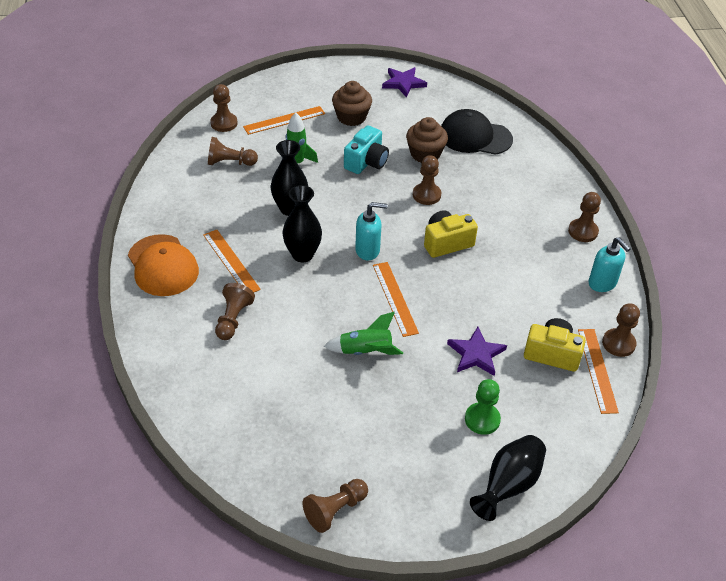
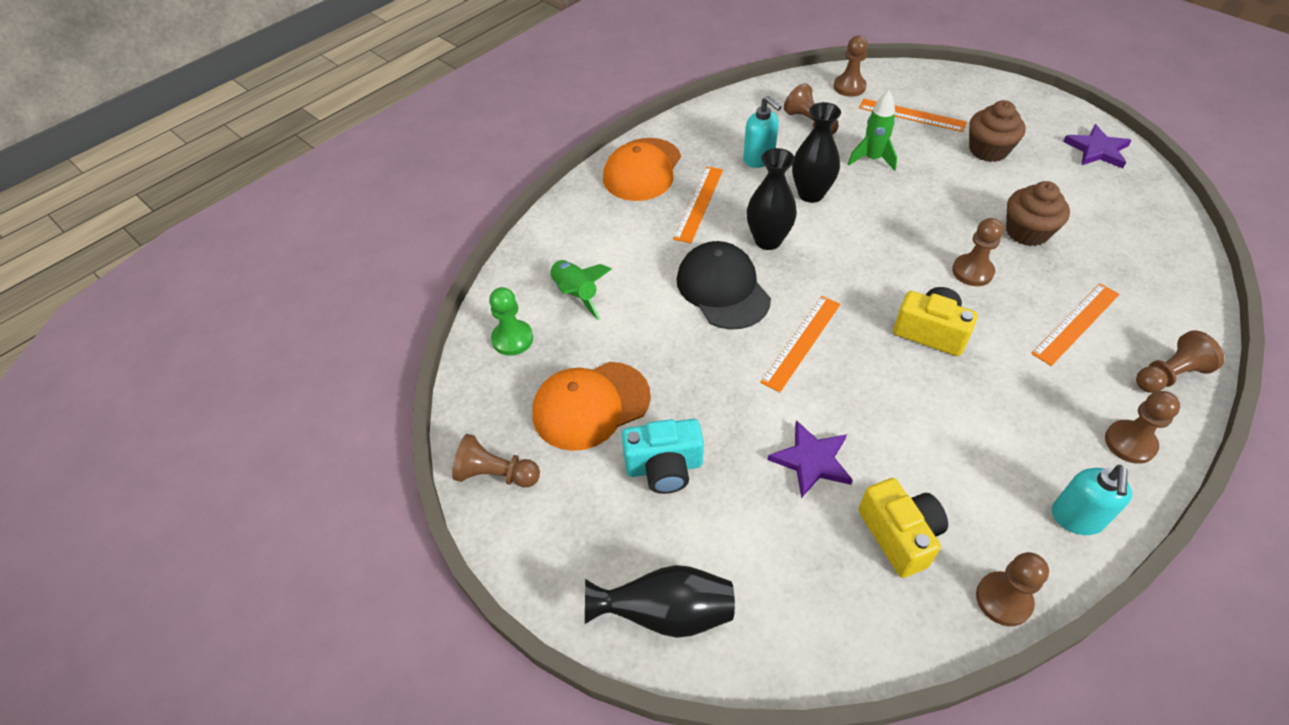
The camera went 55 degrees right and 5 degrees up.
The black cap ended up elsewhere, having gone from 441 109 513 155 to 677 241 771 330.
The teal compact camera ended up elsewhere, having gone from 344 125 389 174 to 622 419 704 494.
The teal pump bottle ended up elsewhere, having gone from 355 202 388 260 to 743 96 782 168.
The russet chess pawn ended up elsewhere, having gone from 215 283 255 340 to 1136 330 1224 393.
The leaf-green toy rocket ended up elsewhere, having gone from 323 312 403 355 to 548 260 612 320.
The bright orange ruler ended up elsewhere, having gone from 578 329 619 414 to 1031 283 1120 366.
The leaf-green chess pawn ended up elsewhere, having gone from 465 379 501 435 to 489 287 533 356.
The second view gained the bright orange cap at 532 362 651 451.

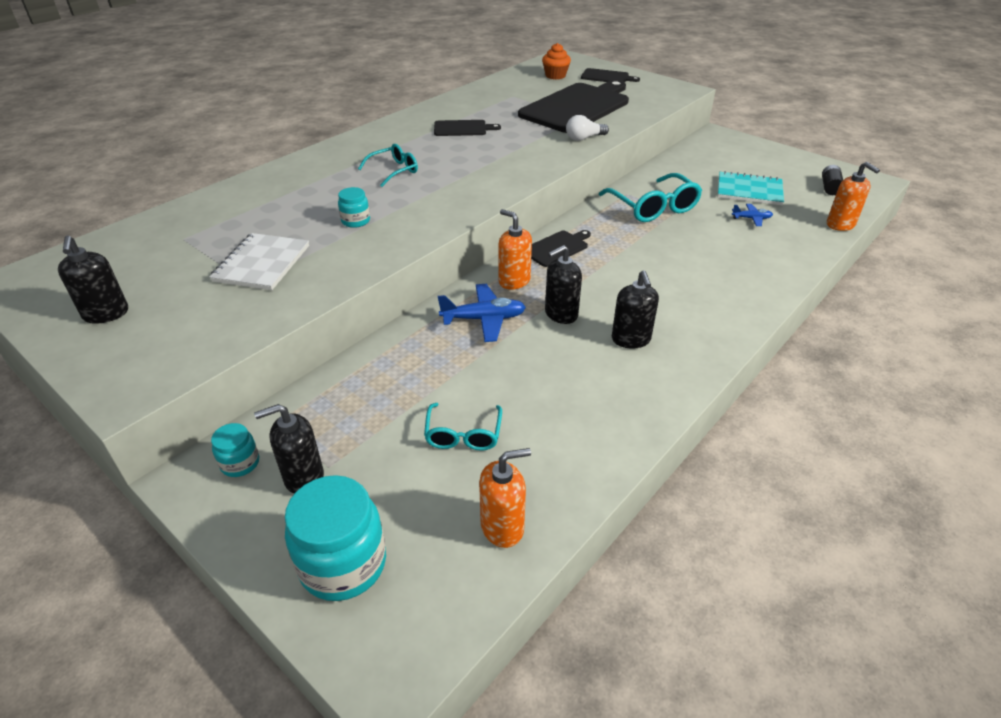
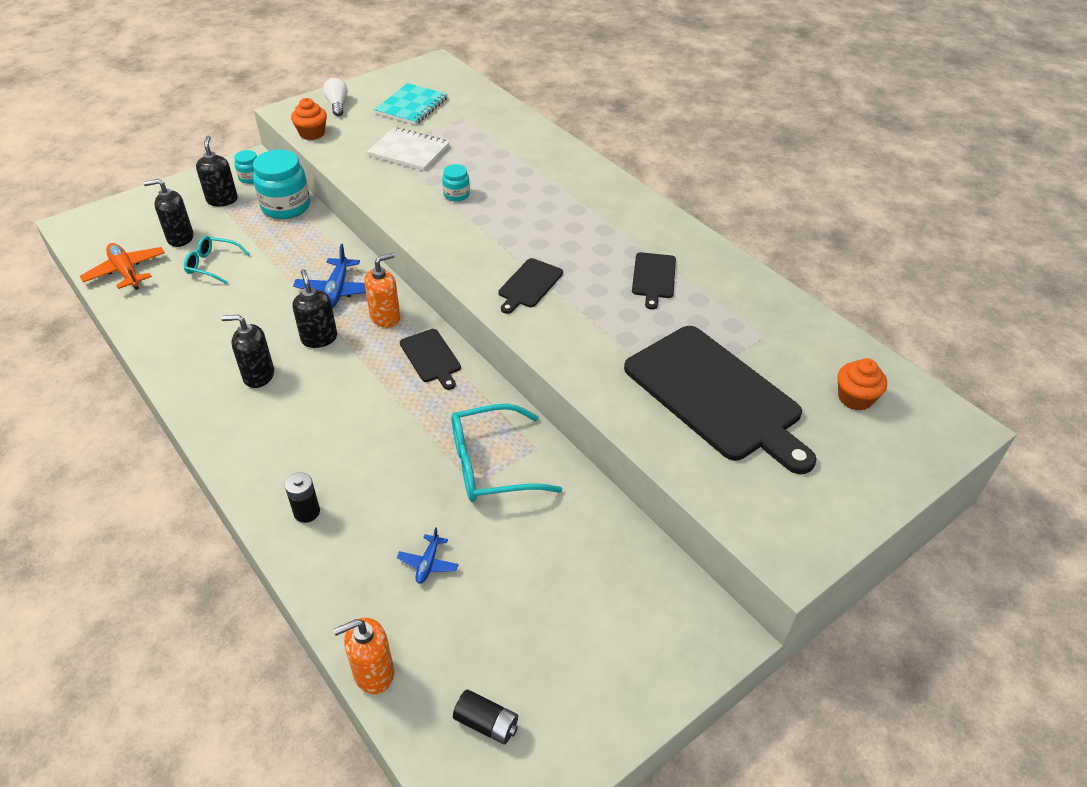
The camera went 100 degrees right and 5 degrees up.
The black bread board ended up elsewhere, having gone from 581 68 640 82 to 499 258 563 314.
The pure white lightbulb ended up elsewhere, having gone from 566 115 609 141 to 323 78 348 116.
The second view lost the teal eyeglasses at 358 144 418 187.
The teal notebook ended up elsewhere, having gone from 718 171 784 205 to 374 83 448 125.
The black pump bottle ended up elsewhere, having gone from 58 236 128 324 to 143 179 193 247.
Where the bright orange pump bottle stood at 479 448 531 548, the bright orange toy plane came to stand at 80 243 165 290.
The teal preserve jar ended up elsewhere, having gone from 285 475 386 601 to 253 149 310 219.
The second view gained the bright orange muffin at 291 98 327 140.
The second view gained the black battery at 285 472 320 523.

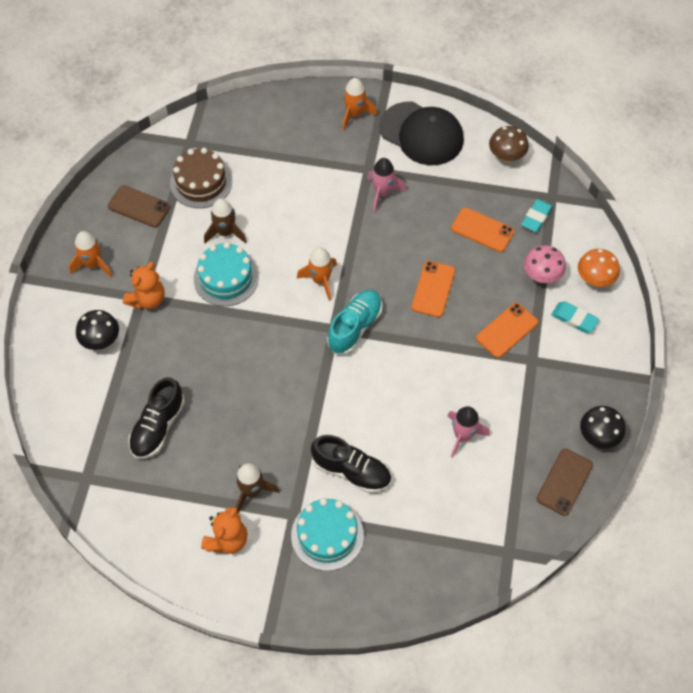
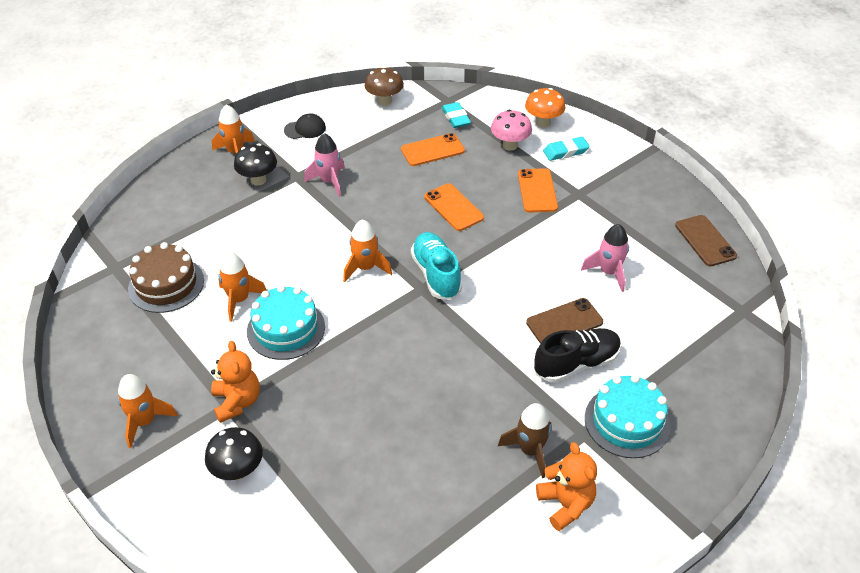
The camera went 50 degrees left and 15 degrees down.
The size of the black cap at 379 102 464 166 changed by a factor of 0.46.
The russet smartphone ended up elsewhere, having gone from 108 185 170 228 to 526 298 603 344.
What was the russet toy rocket at 204 198 247 243 turned into the bright orange toy rocket at 218 252 267 322.
The second view lost the black lace-up shoe at 128 377 185 459.
The black toadstool ended up elsewhere, having gone from 580 406 626 449 to 234 143 277 186.

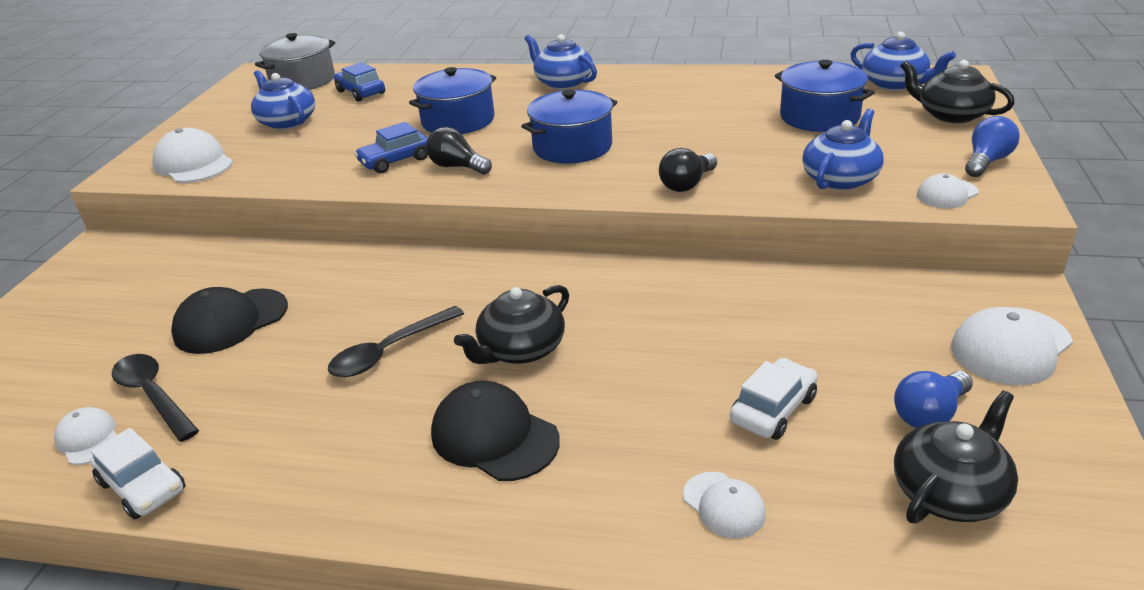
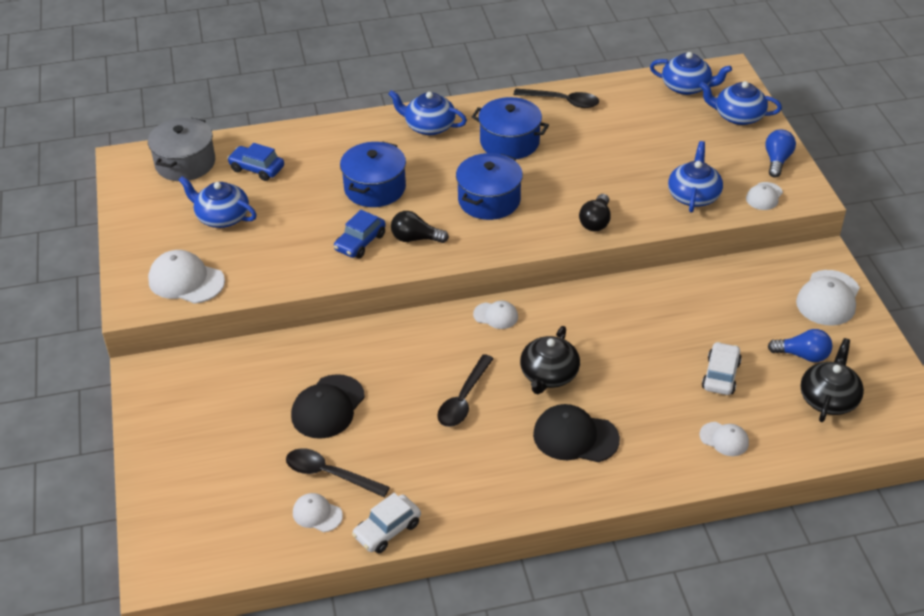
The camera went 25 degrees left and 10 degrees up.
The royal blue pot ended up elsewhere, having gone from 775 60 875 132 to 472 97 549 159.
What was the black china teapot at 900 60 1015 123 turned into the royal blue china teapot at 699 81 782 125.
The royal blue lightbulb at 894 371 973 428 ended up facing another way, 105 degrees counterclockwise from before.
The pure white car at 90 428 185 519 ended up facing another way, 120 degrees clockwise from before.
The second view gained the black tablespoon at 513 89 599 108.
The second view gained the pure white cap at 473 301 518 329.

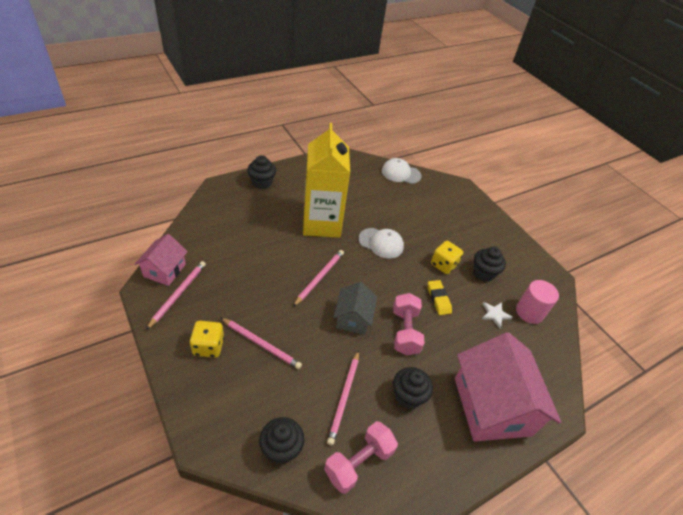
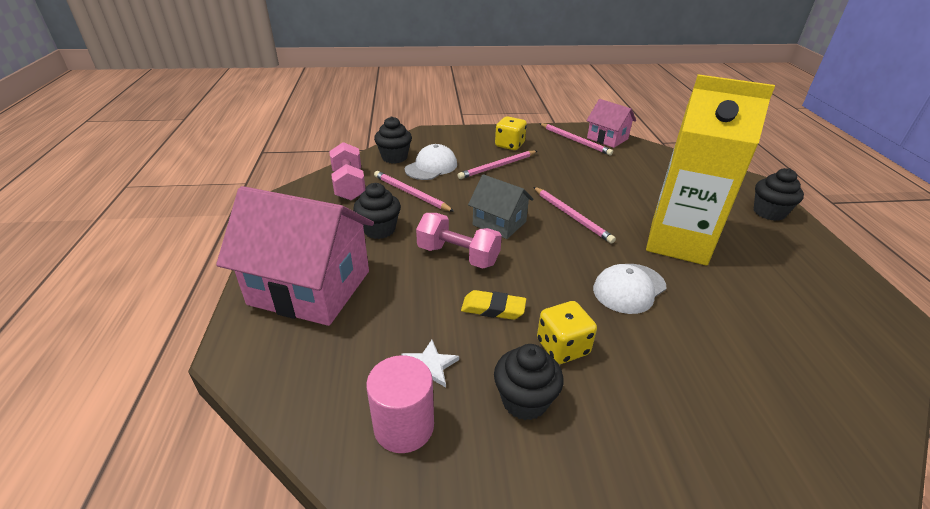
The camera went 120 degrees right and 10 degrees down.
The pure white cap ended up elsewhere, having gone from 382 158 421 184 to 405 144 457 180.

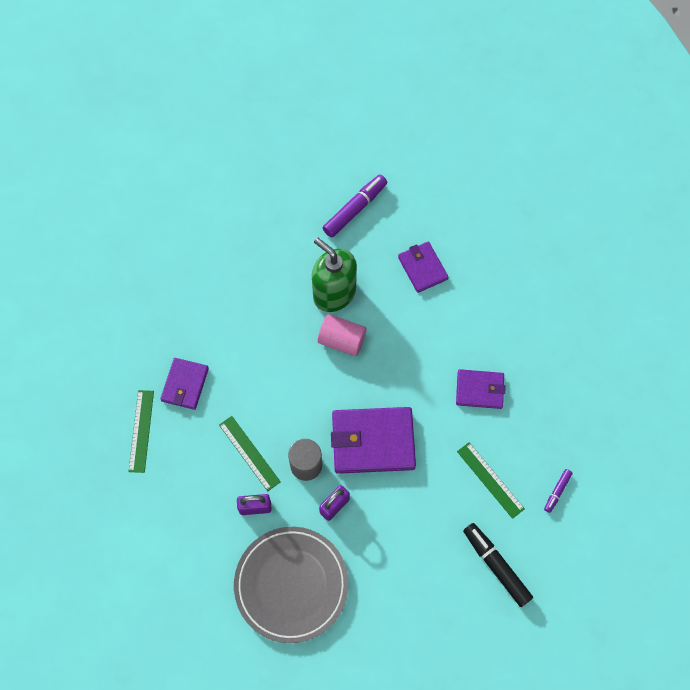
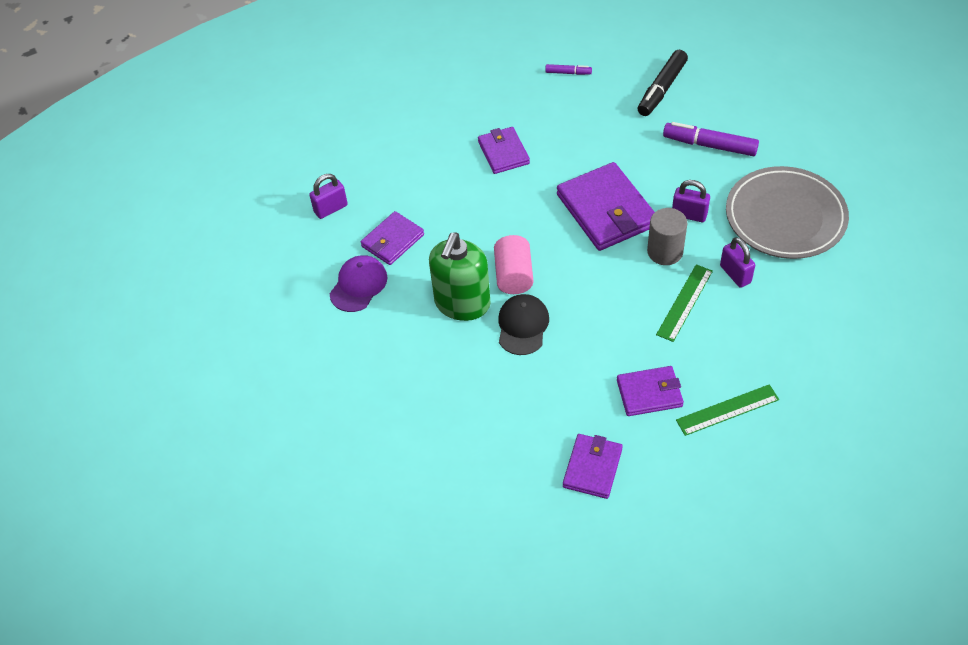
The camera went 110 degrees left and 15 degrees down.
The royal purple felt pen ended up elsewhere, having gone from 323 175 387 238 to 663 122 759 156.
The second view lost the leaf-green ruler at 457 442 525 519.
The second view gained the royal purple lock at 309 174 348 219.
The second view gained the royal purple cap at 330 255 387 312.
The second view gained the black cap at 498 294 549 355.
The second view gained the royal purple billfold at 563 434 623 499.

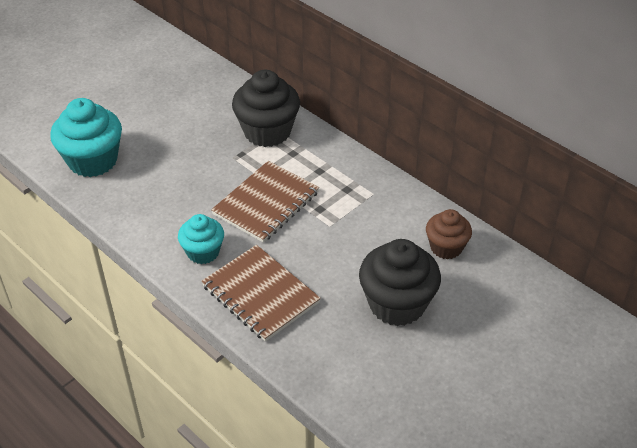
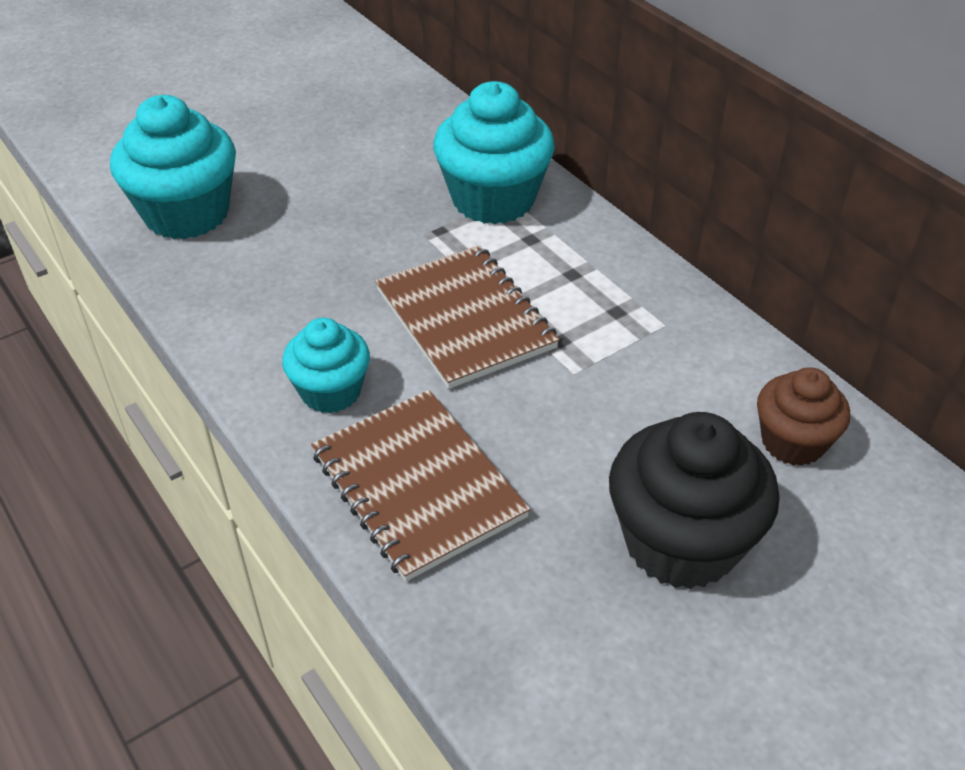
The camera went 10 degrees right and 0 degrees up.
What was the black muffin at 232 70 300 147 turned into the teal muffin at 433 81 555 224.
The russet notebook at 211 161 319 243 ended up facing another way, 75 degrees counterclockwise from before.

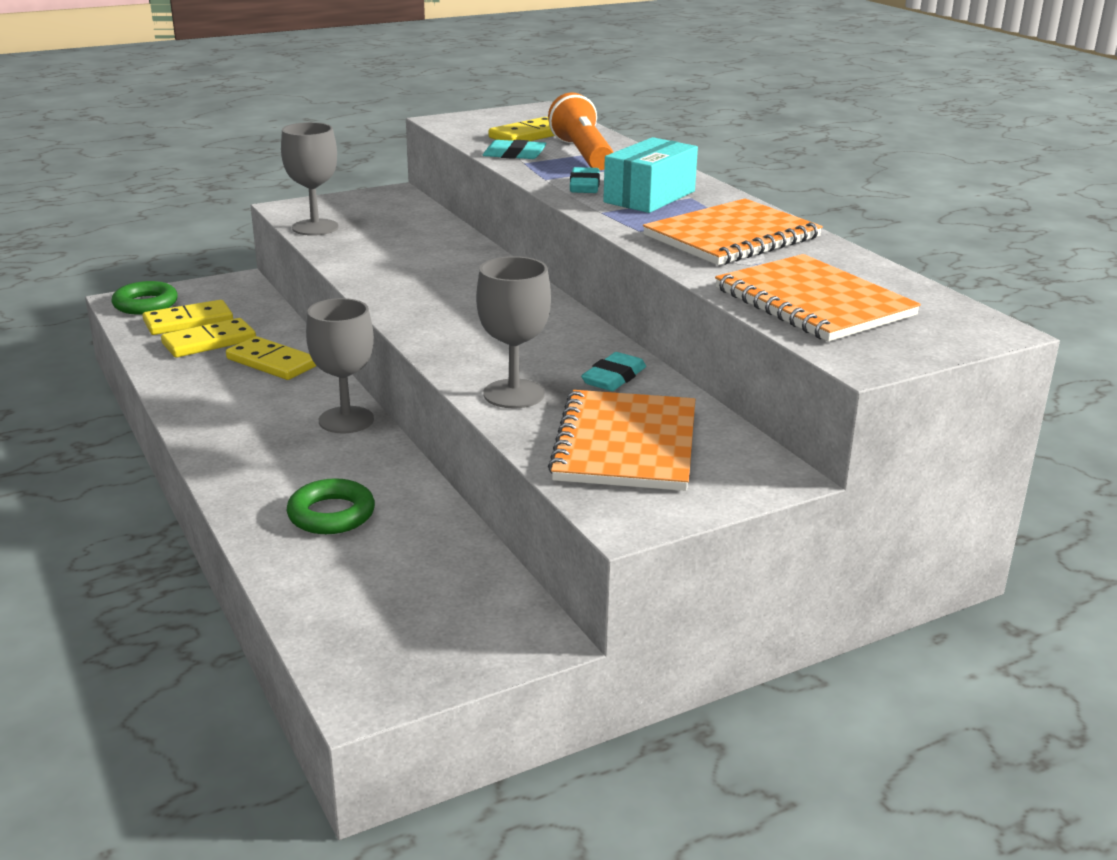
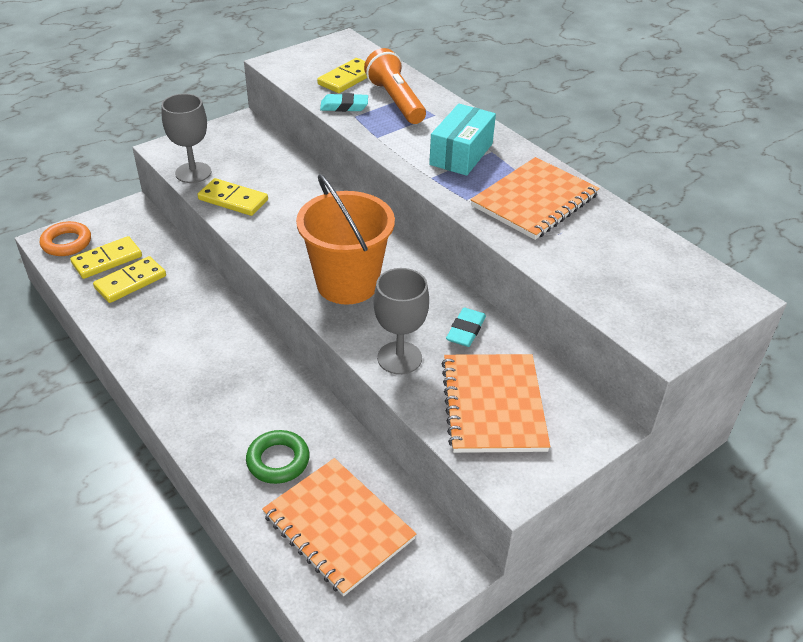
The camera went 10 degrees left and 15 degrees up.
The second view lost the teal gum eraser at 570 167 600 193.
The bright orange notebook ended up elsewhere, having gone from 715 254 921 342 to 262 458 417 596.
What was the leaf-green ring at 112 281 178 315 turned into the bright orange ring at 40 221 91 256.
The second view lost the grey chalice at 306 298 374 433.
The golden domino ended up elsewhere, having gone from 226 336 316 380 to 198 178 268 216.
The second view gained the bright orange sand bucket at 296 174 395 305.

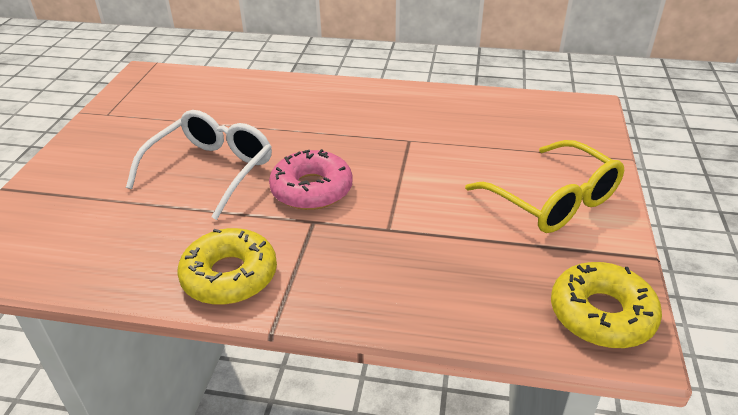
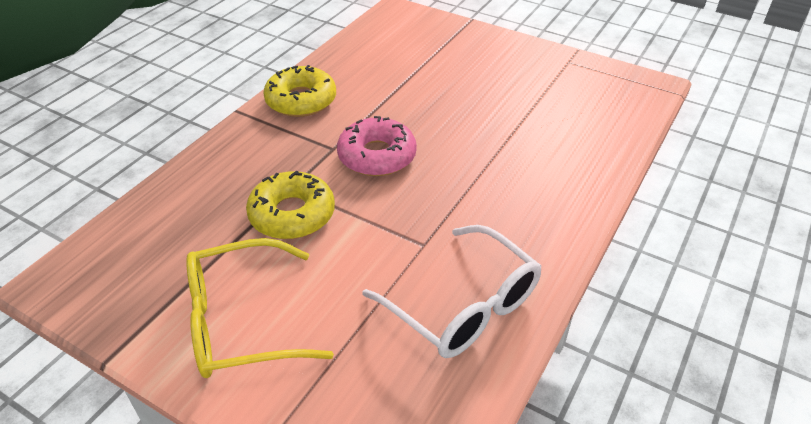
The camera went 110 degrees right and 5 degrees up.
The pure white eyeglasses ended up elsewhere, having gone from 126 110 272 220 to 362 225 542 358.
The golden donut ended up elsewhere, having gone from 551 262 662 348 to 246 171 335 239.

